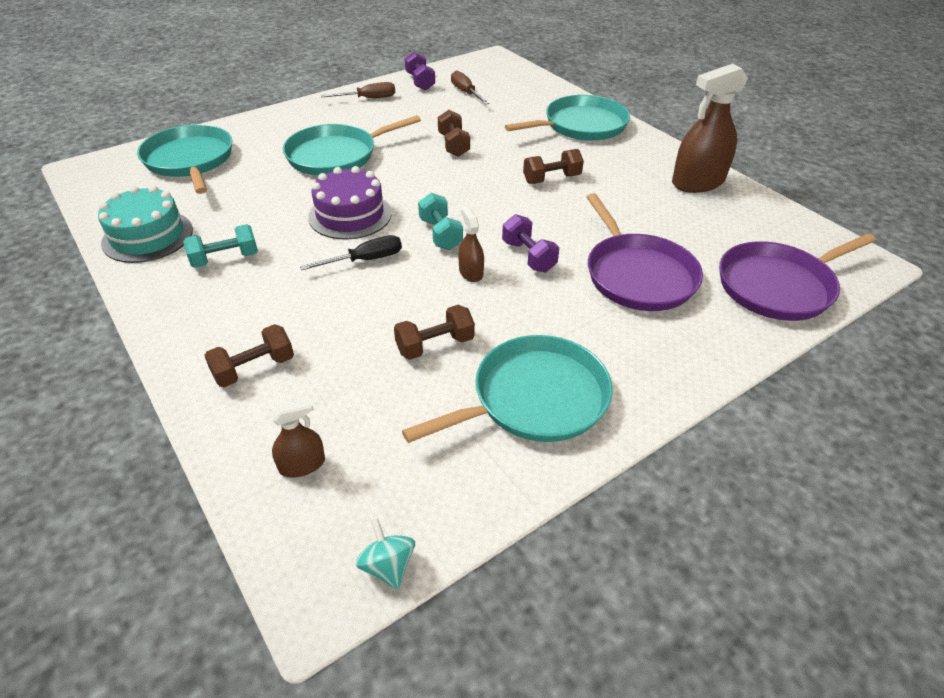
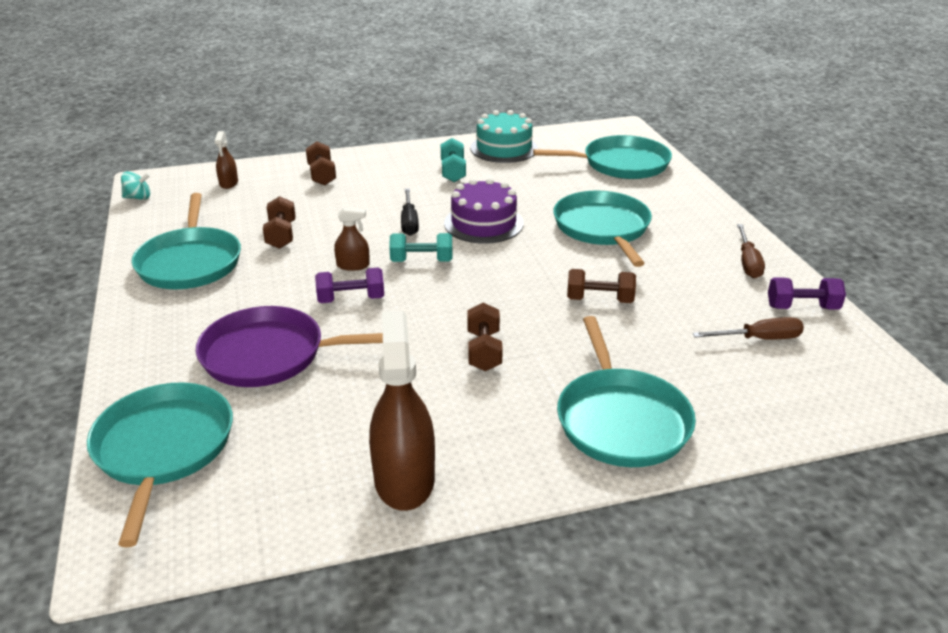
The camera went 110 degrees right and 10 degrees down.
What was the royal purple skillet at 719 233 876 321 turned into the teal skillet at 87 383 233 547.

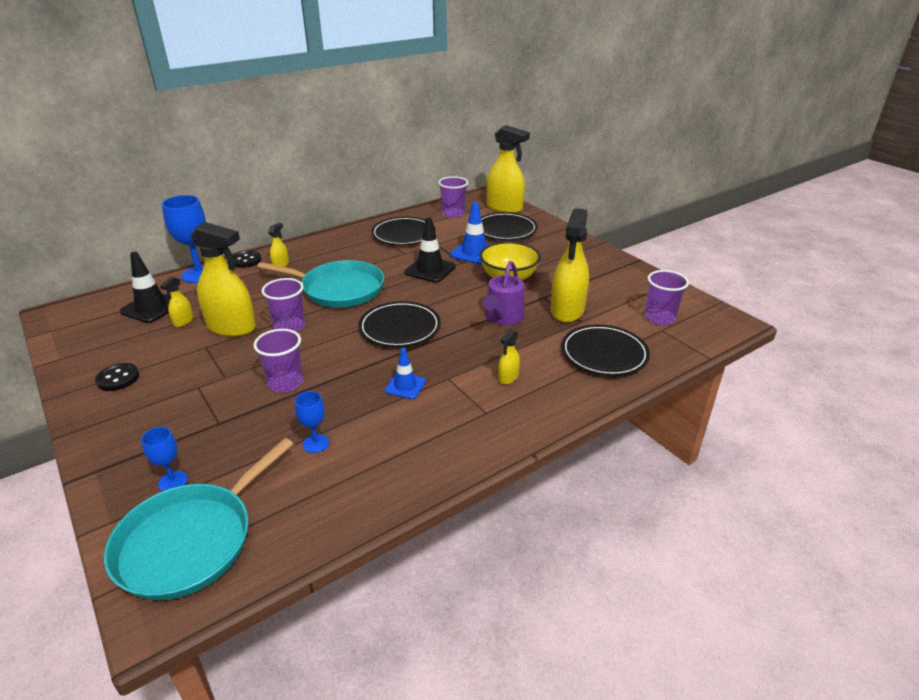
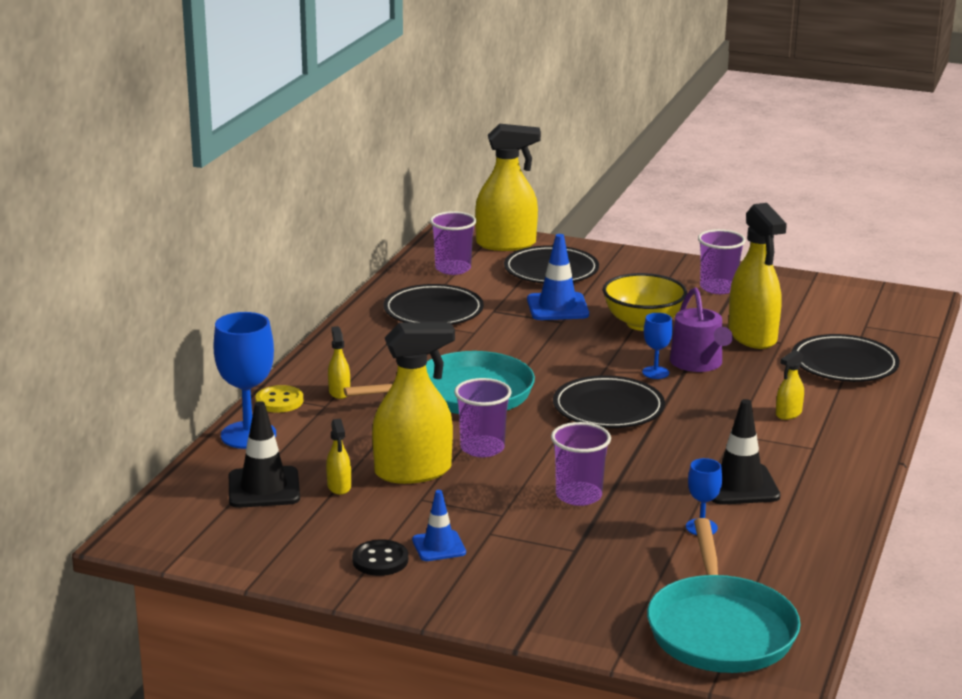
The camera went 35 degrees left and 10 degrees down.
The black traffic cone ended up elsewhere, having gone from 404 217 456 283 to 712 399 780 505.
What was the black sewing button at 233 250 261 268 turned into the golden sewing button at 255 385 303 413.
The royal purple beaker ended up elsewhere, having gone from 645 270 689 325 to 698 229 746 294.
The golden sprayer at 498 329 520 384 ended up facing another way, 45 degrees clockwise from before.
The royal blue traffic cone ended up elsewhere, having gone from 385 348 426 399 to 412 490 466 561.
The royal blue chalice ended up elsewhere, having gone from 141 427 188 491 to 642 313 673 379.

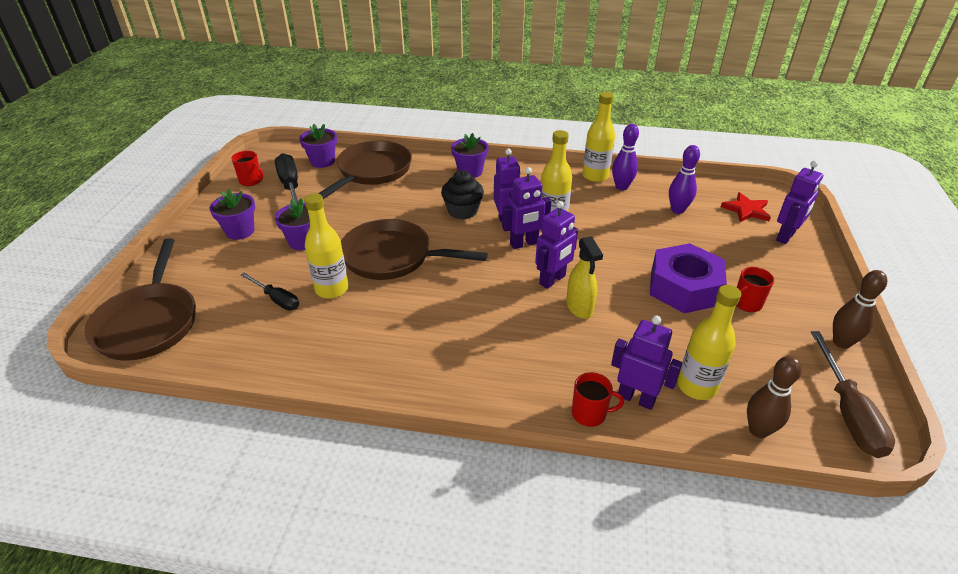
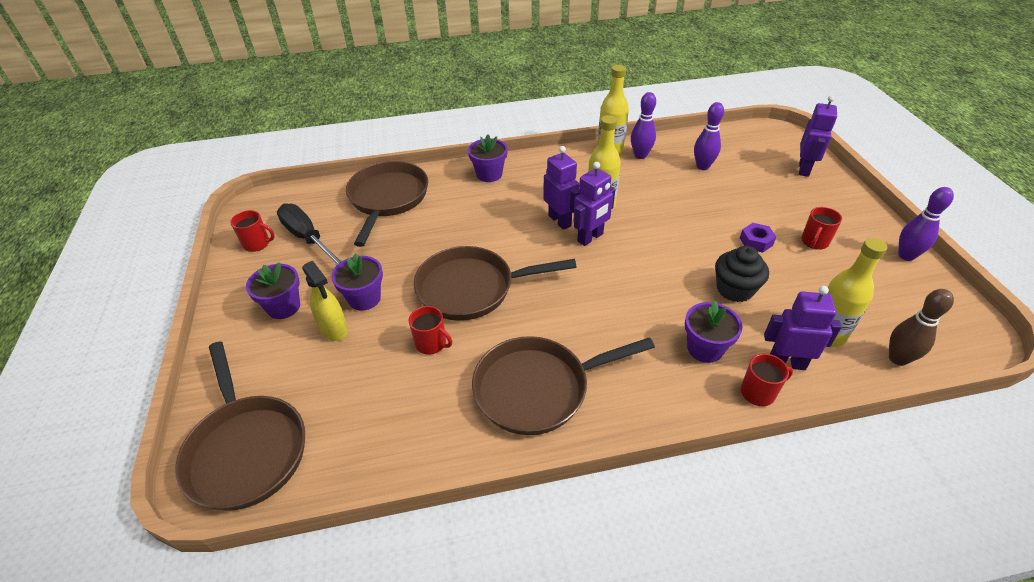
The camera went 20 degrees left and 5 degrees up.
The royal purple plant pot ended up elsewhere, having gone from 299 123 337 168 to 685 301 743 363.
The black muffin ended up elsewhere, having gone from 441 170 484 219 to 715 246 769 302.
The second view lost the red star at 721 192 771 222.
Where the golden flask stood at 304 193 348 299, the red tea mug came to stand at 409 306 452 355.
The second view lost the royal purple toy robot at 535 201 578 289.
The golden sprayer ended up elsewhere, having gone from 566 236 603 319 to 302 261 348 341.
The size of the royal purple hexagon nut at 650 243 727 313 changed by a factor of 0.44.
What was the russet bowling pin at 833 270 887 349 turned into the royal purple bowling pin at 898 187 954 261.
The second view lost the black screwdriver at 241 273 299 311.
The second view lost the russet screwdriver at 811 331 895 458.
The second view gained the russet skillet at 472 336 655 435.

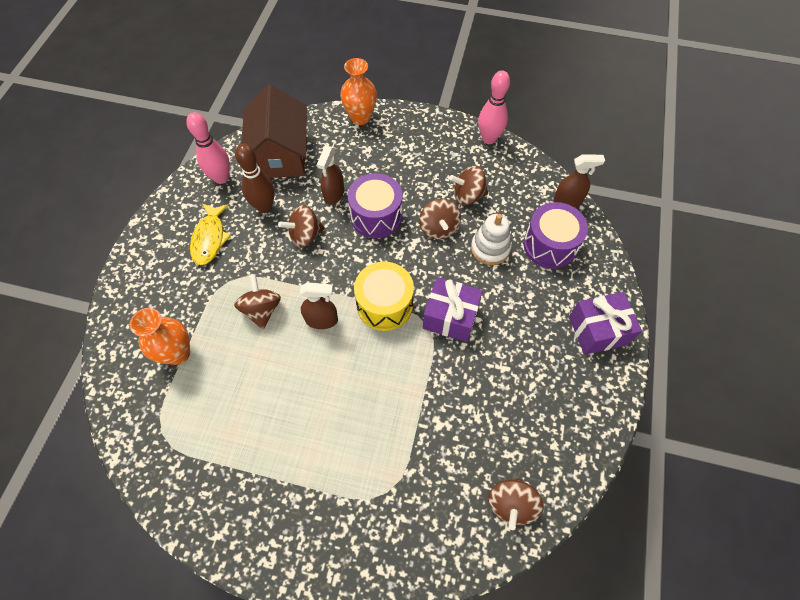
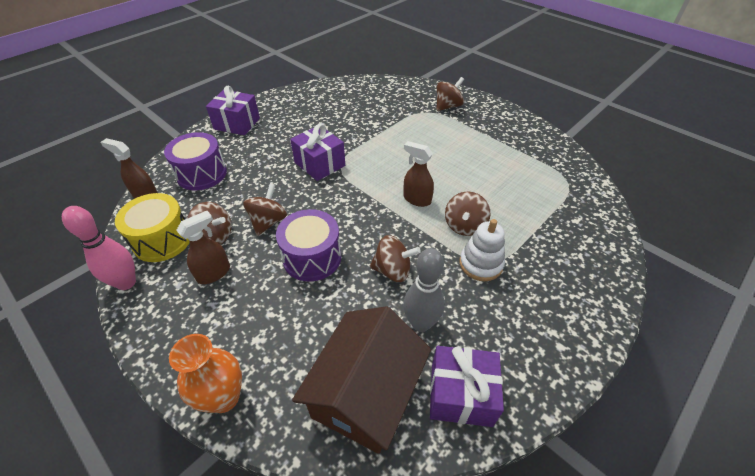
The camera went 150 degrees left and 15 degrees down.
Where the rose-pink bowling pin stood at 186 112 230 184, the royal purple wrapped gift came to stand at 430 346 504 427.
What was the russet bowling pin at 235 143 275 213 turned into the grey bowling pin at 403 248 445 332.
The russet sprayer ended up elsewhere, having gone from 317 146 344 205 to 176 211 230 284.
The second view lost the golden fish figure at 190 203 231 265.
The pure white ring stacker ended up elsewhere, having gone from 471 214 511 265 to 459 219 505 281.
The golden toy drum ended up elsewhere, having gone from 354 262 414 331 to 115 193 190 262.
The second view lost the bright orange vase at 130 308 190 365.
The russet whirligig ended up elsewhere, having gone from 488 478 543 530 to 437 77 464 111.

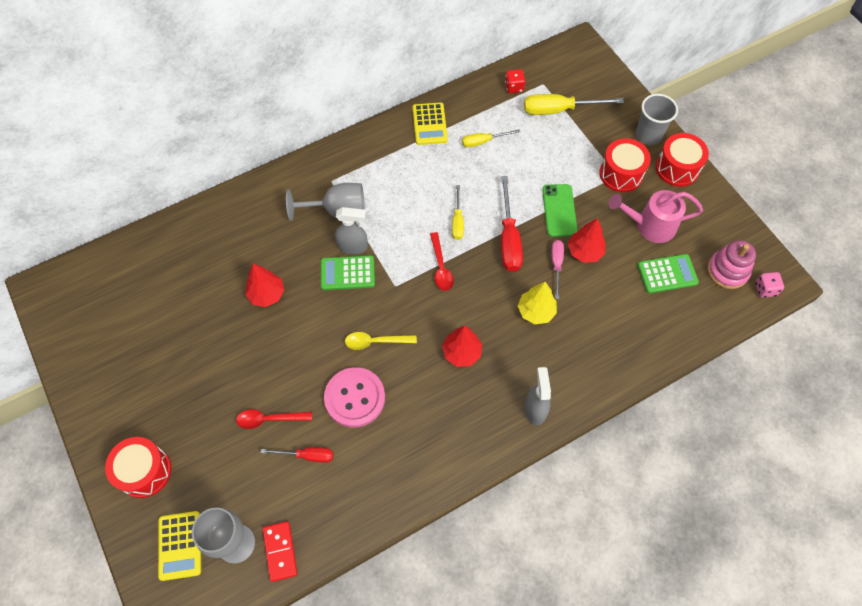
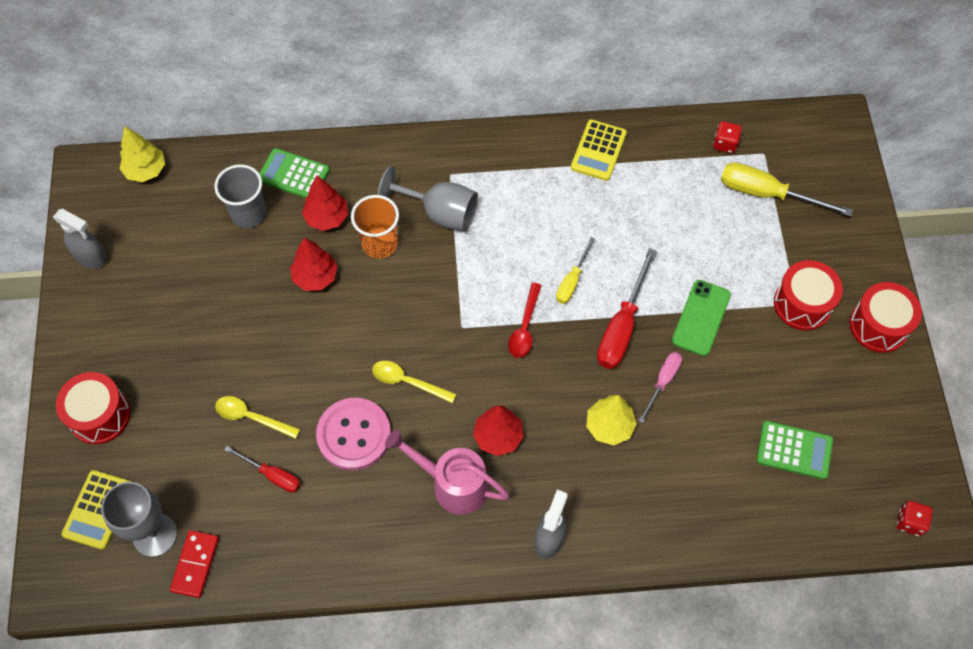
The camera went 25 degrees right and 0 degrees up.
The grey beaker ended up elsewhere, having gone from 636 94 678 145 to 214 164 266 228.
The second view lost the golden screwdriver at 462 129 520 147.
The rose-pink watering can ended up elsewhere, having gone from 609 190 703 243 to 385 429 509 515.
The grey sprayer ended up elsewhere, having gone from 335 207 368 254 to 53 209 107 268.
The red fir tree ended up elsewhere, having gone from 568 218 605 263 to 302 176 348 231.
The second view lost the rose-pink ring stacker at 707 240 756 289.
The leaf-green calculator ended up elsewhere, having gone from 321 255 375 290 to 259 148 330 199.
What was the rose-pink die at 755 272 784 298 turned into the red die at 897 501 933 536.
What was the red tablespoon at 236 409 312 429 turned into the golden tablespoon at 215 396 300 439.
The second view gained the golden fir tree at 119 126 165 182.
The second view gained the bright orange beaker at 351 195 399 259.

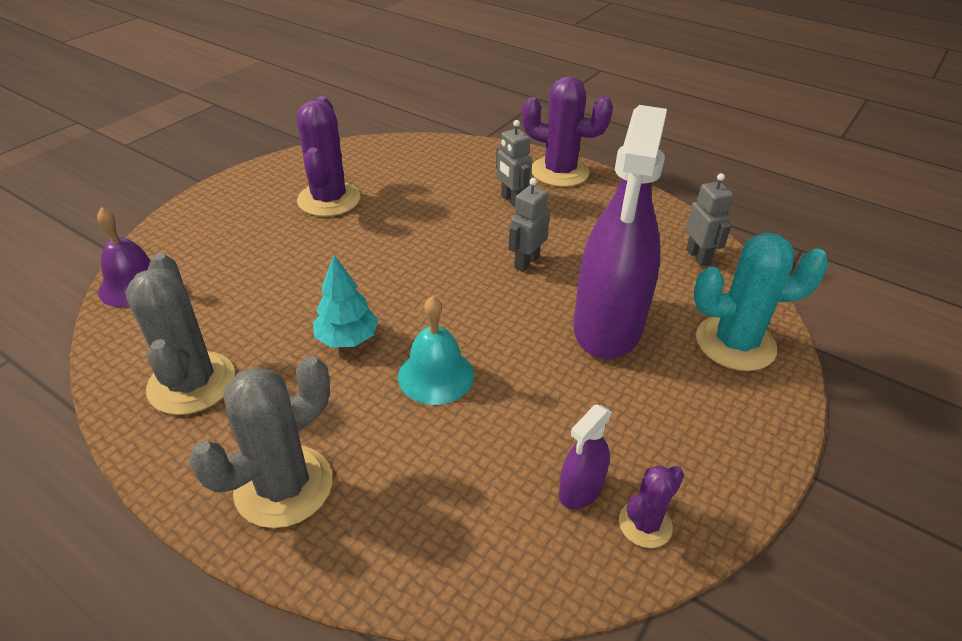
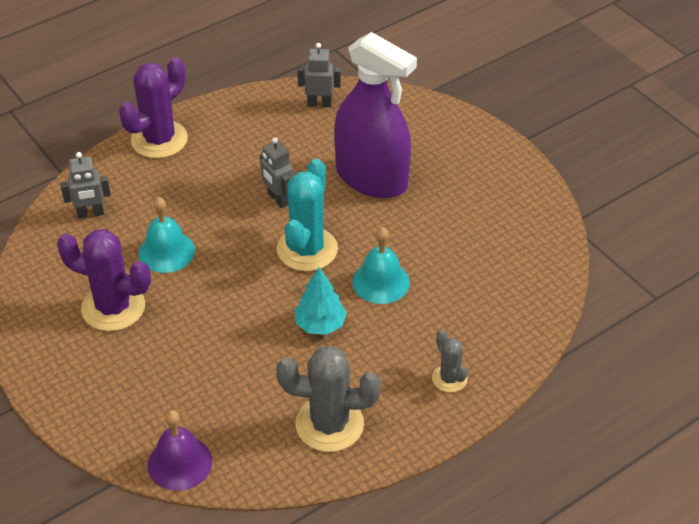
The camera went 70 degrees left and 5 degrees up.
The grey toy robot ended up elsewhere, having gone from 496 120 532 207 to 60 152 111 219.
The teal prickly plant ended up elsewhere, having gone from 693 233 829 371 to 277 159 338 272.
The size of the grey prickly plant at 189 356 332 528 changed by a factor of 0.53.
The second view lost the royal purple sprayer at 559 404 612 509.
The second view lost the royal purple prickly plant at 619 465 684 548.
The second view gained the teal school bell at 139 197 195 273.

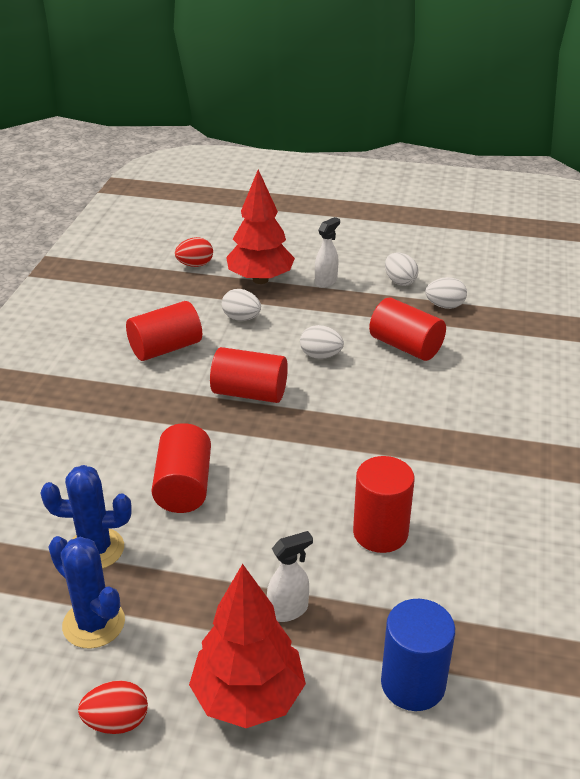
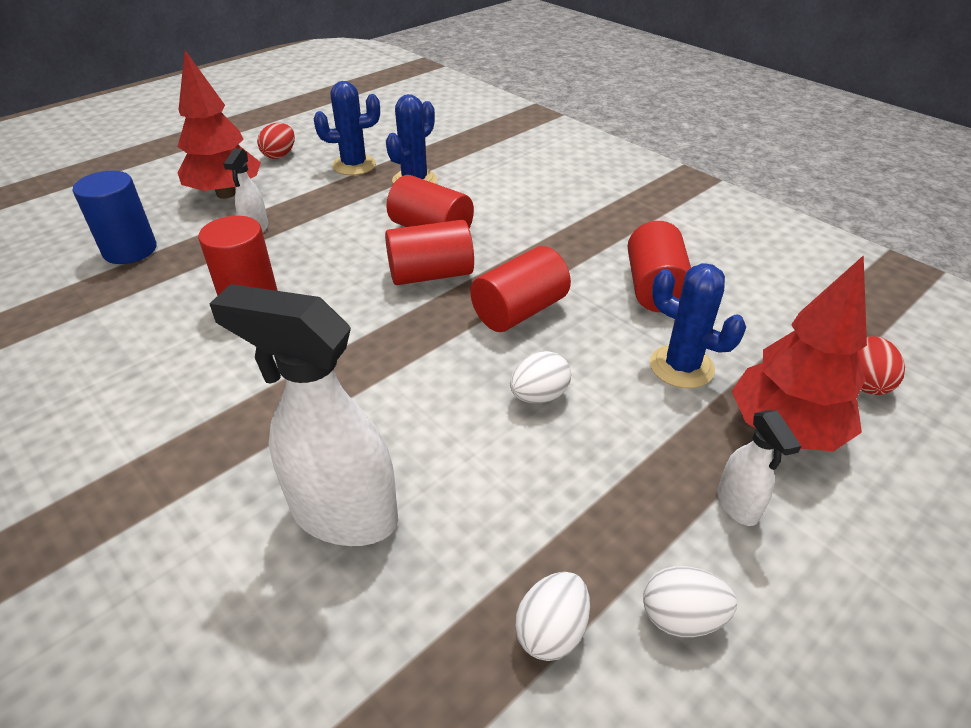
The camera went 125 degrees right and 5 degrees up.
Where the pure white egg shape stood at 222 289 261 321, the royal blue prickly plant came to stand at 650 263 746 388.
The red solid cylinder ended up elsewhere, having gone from 369 298 446 361 to 385 220 474 285.
The second view gained the pure white sprayer at 209 284 398 546.

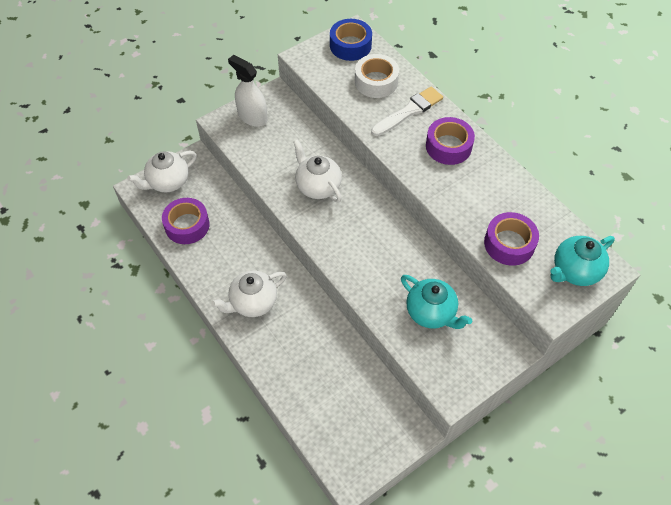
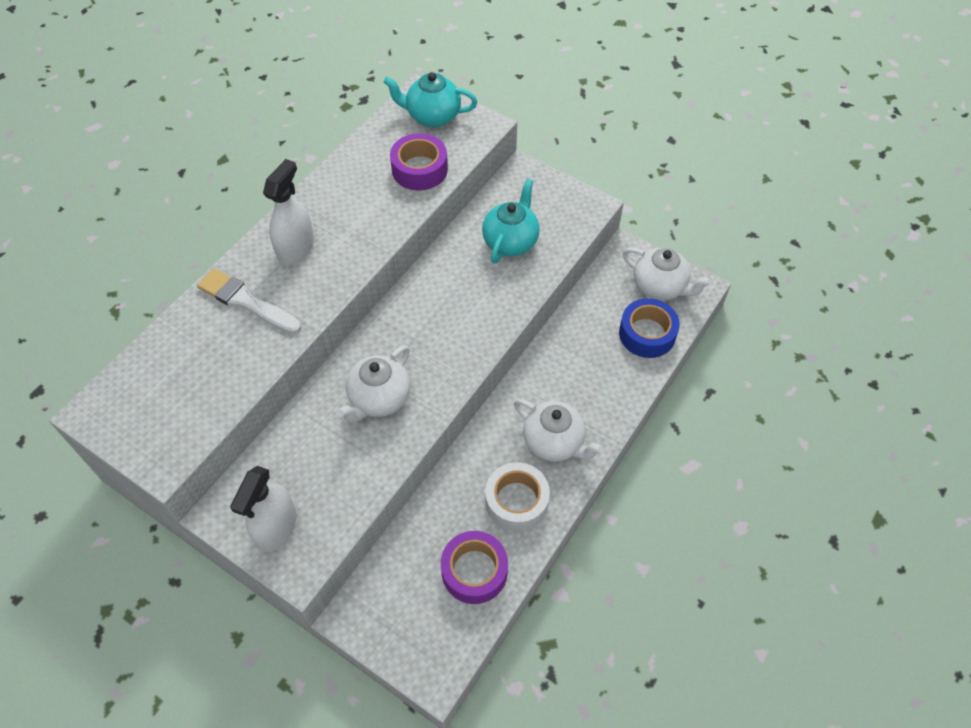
The camera went 110 degrees left and 0 degrees up.
The royal blue sticky tape ended up elsewhere, having gone from 330 19 372 61 to 619 298 680 358.
The pure white sticky tape ended up elsewhere, having gone from 355 54 399 98 to 485 462 550 531.
Where the royal purple sticky tape stood at 426 117 475 165, the pure white sprayer came to stand at 263 159 314 265.
The pure white china teapot ended up elsewhere, having gone from 127 151 197 192 to 623 247 712 300.
The teal china teapot at 550 236 615 286 ended up facing another way, 150 degrees clockwise from before.

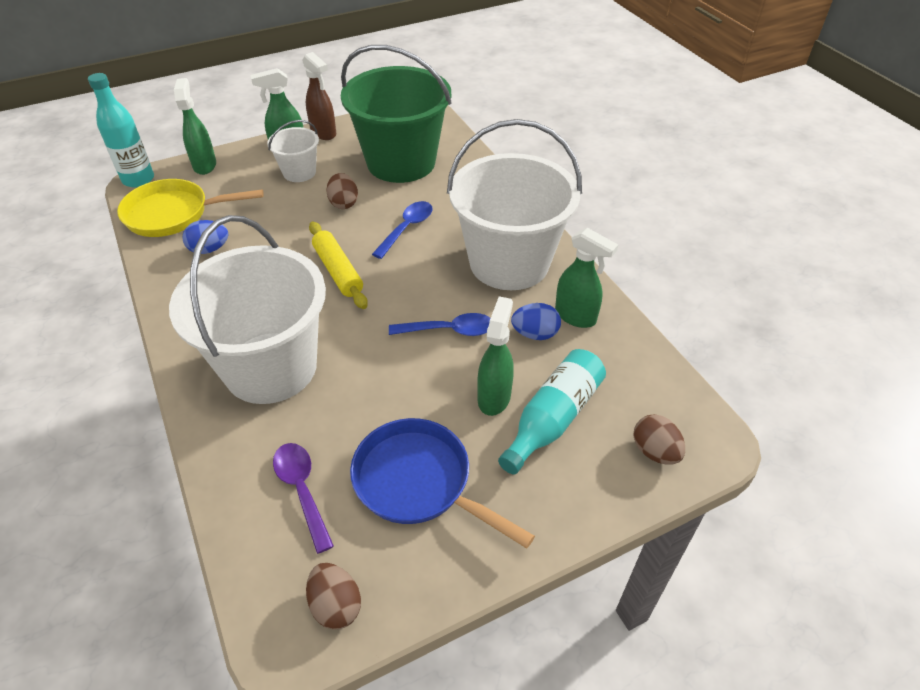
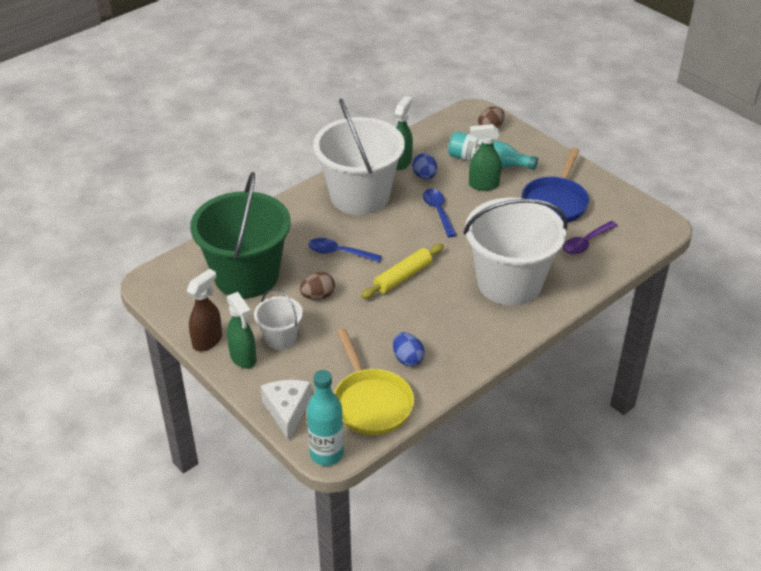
The camera went 105 degrees left and 5 degrees down.
Where the leaf-green sprayer stood at 174 78 216 175, the pure white piece of cheese came to stand at 261 380 312 440.
The second view lost the russet egg shape at 306 563 361 630.

